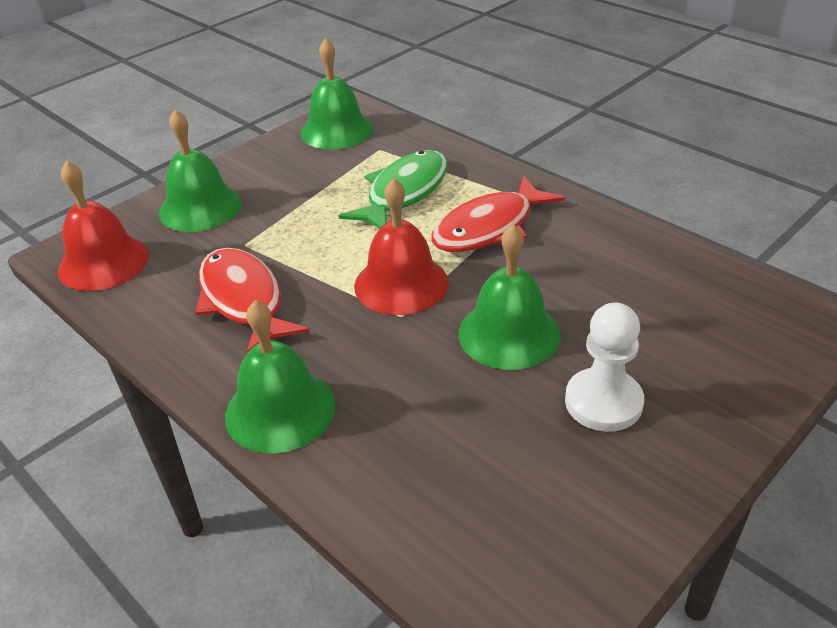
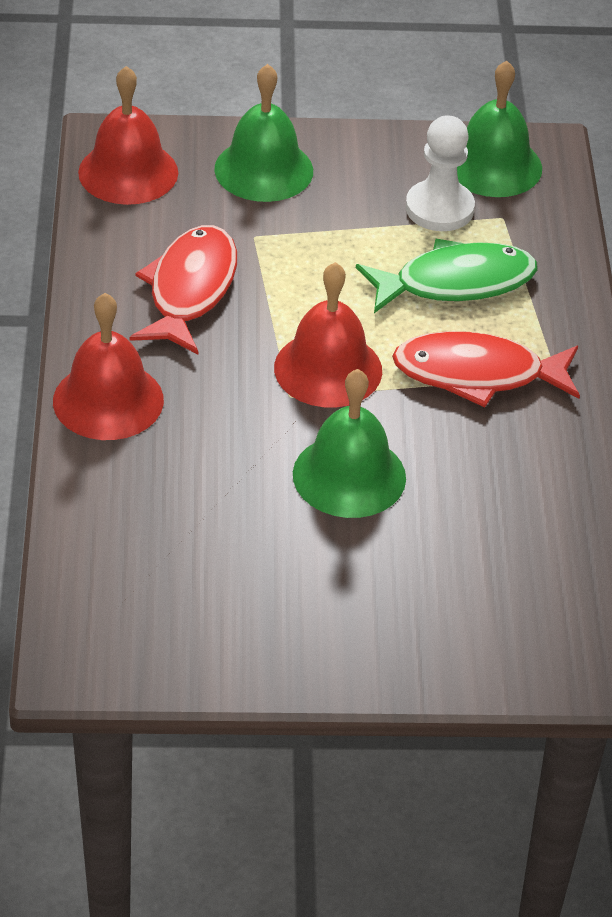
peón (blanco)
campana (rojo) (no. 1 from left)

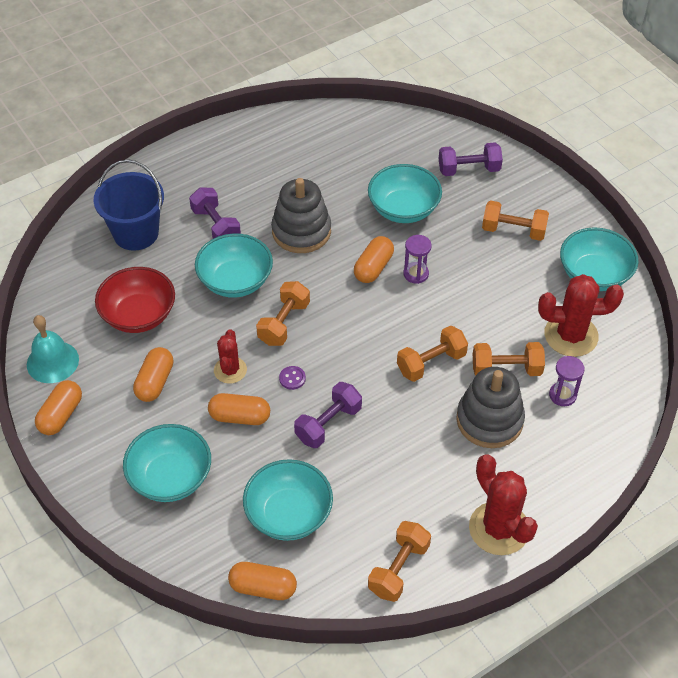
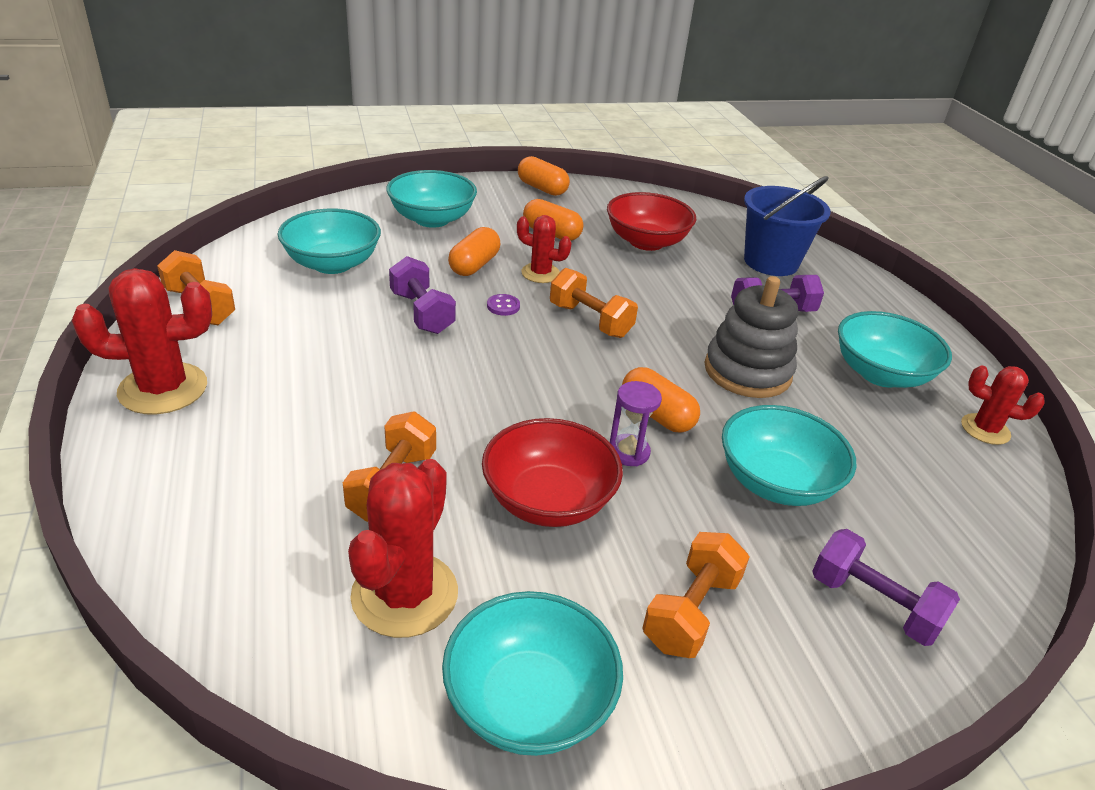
campana (turquesa)
cápsula (naranja) (no. 4 from left in the first image)
mancuerna (naranja) (no. 3 from left in the first image)
juguete apilable (gris) (no. 2 from left in the first image)
reloj de arena (morado) (no. 2 from left in the first image)
cuenco (rojo) (no. 1 from left)
cactus (rojo) (no. 4 from left)
cuenco (turquesa) (no. 5 from left)
mancuerna (morado) (no. 3 from left)

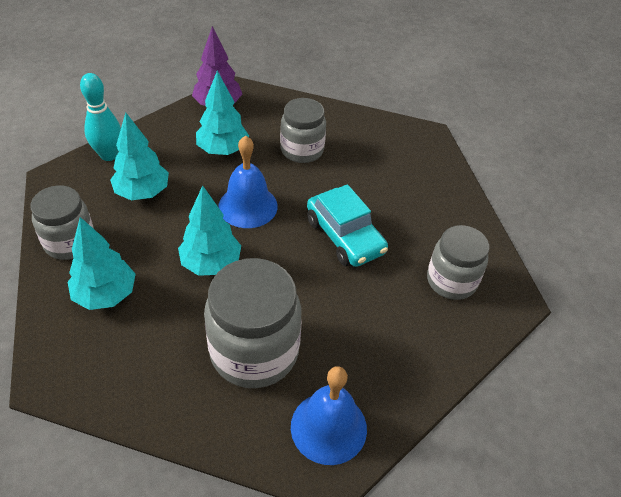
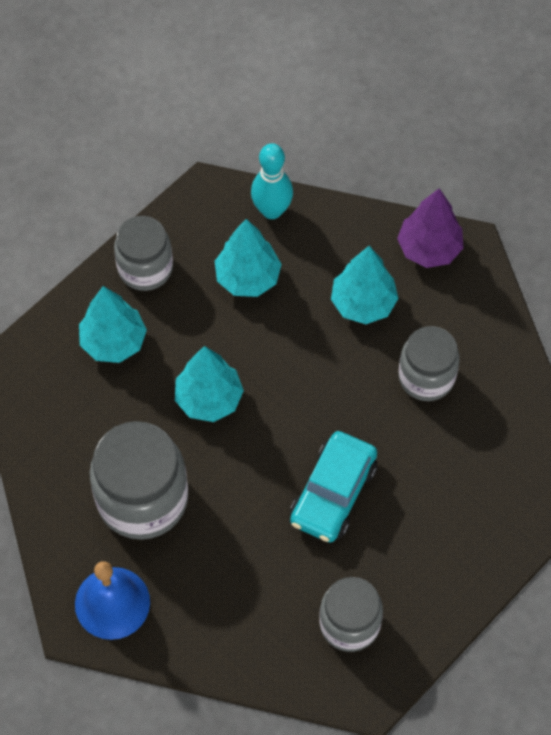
campana (azul) (no. 1 from left in the first image)

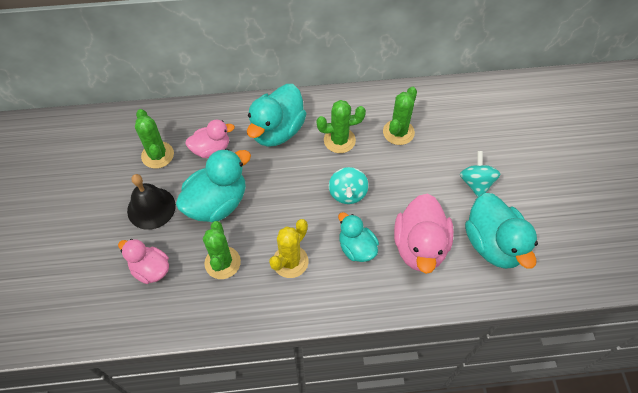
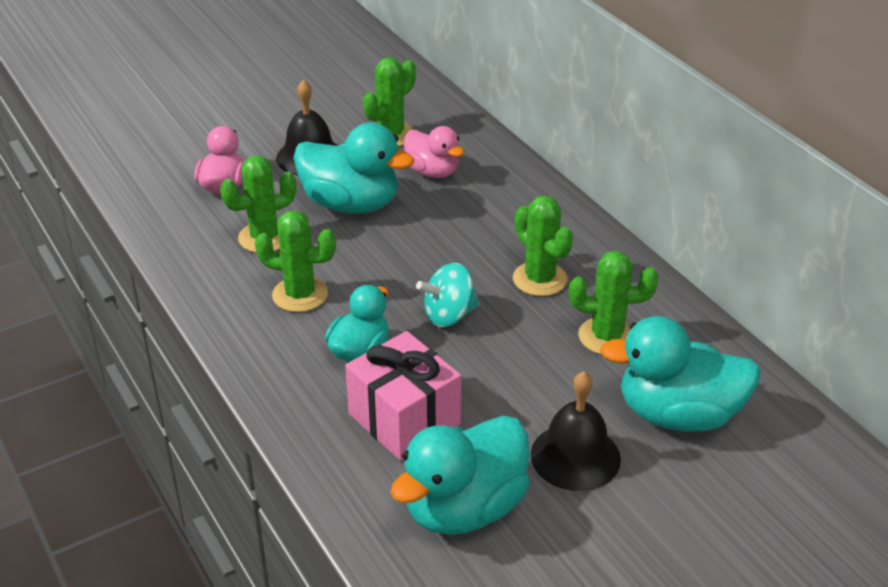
pato (turquesa) (no. 4 from left)
regalo (rosa)
campana (negro) (no. 2 from left)
cactus (verde) (no. 2 from left)

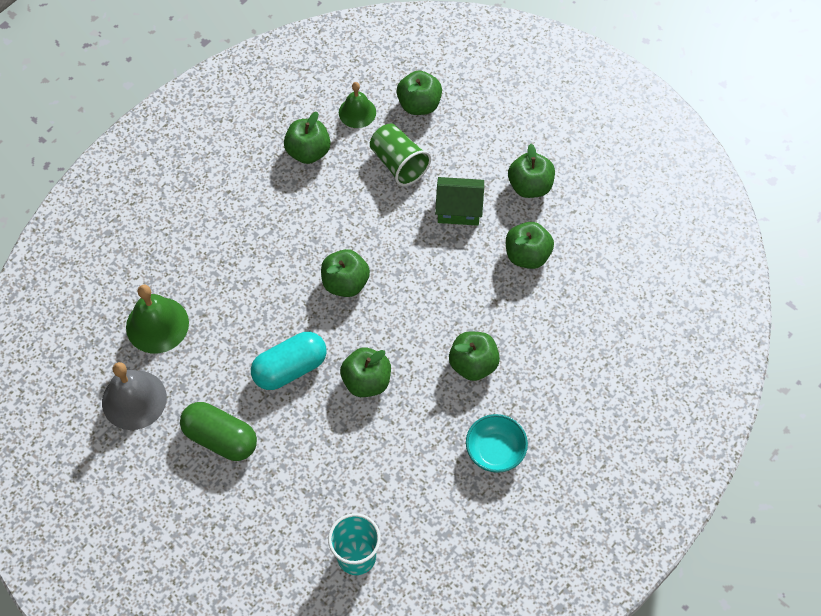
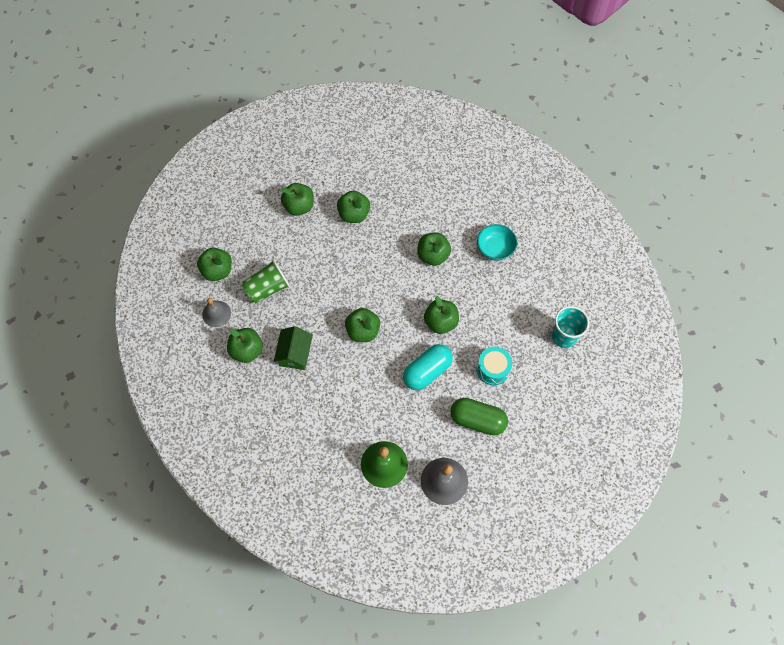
tambor (turquesa)
casa (verde)
campana (gris) (no. 1 from left)
cápsula (verde)
cápsula (turquesa)

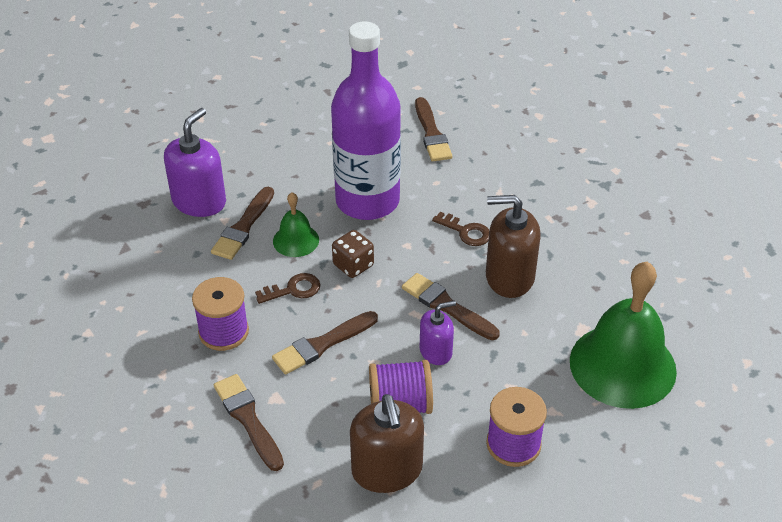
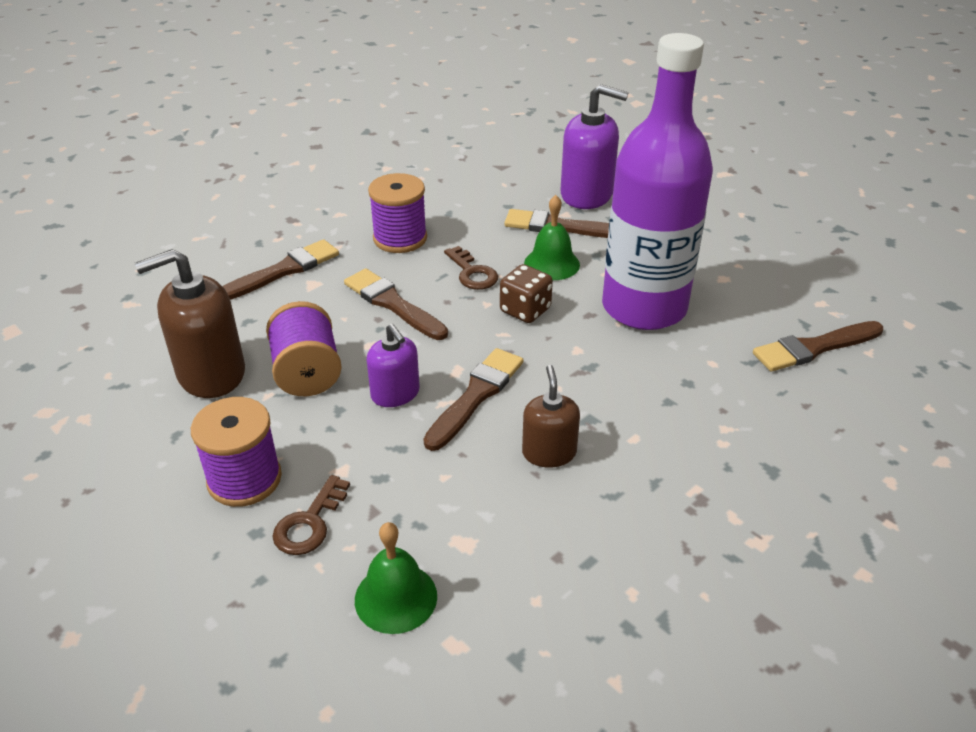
llave (marrón) (no. 1 from left)
dispensador de jabón (marrón) (no. 2 from left)
campana (verde) (no. 1 from left)

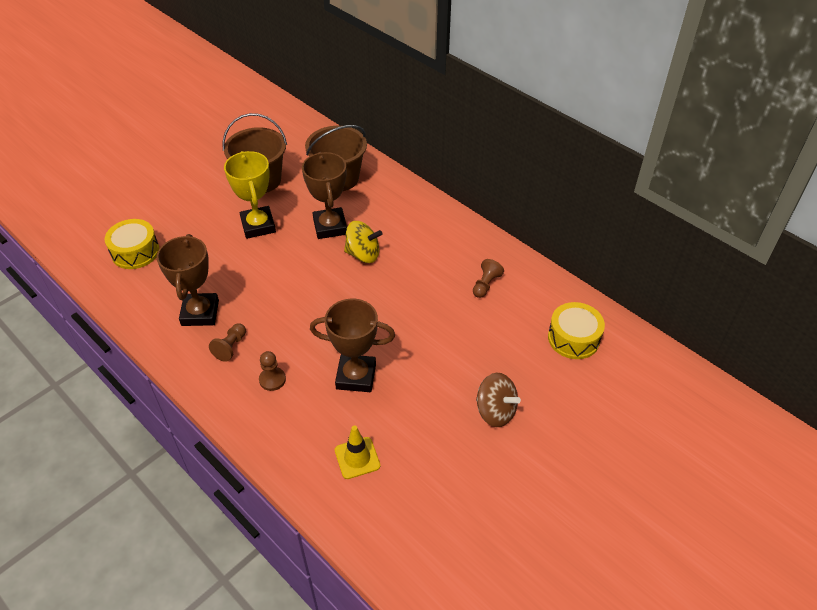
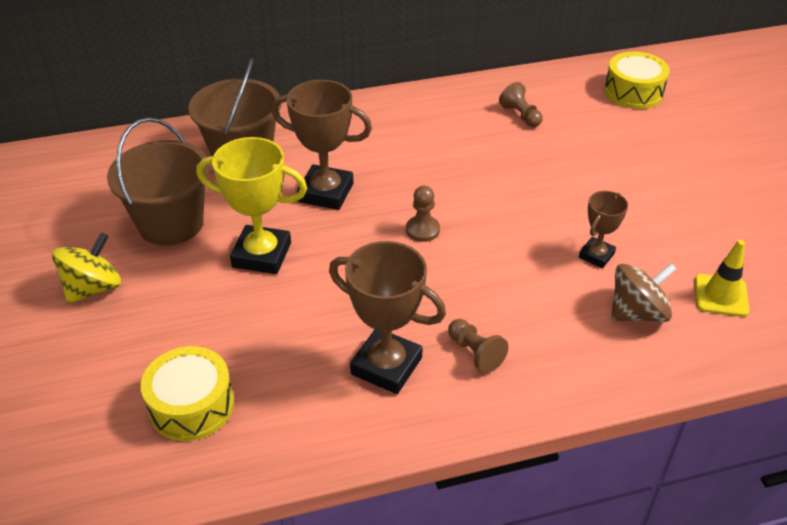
peón (marrón) (no. 1 from left)
peonza (amarillo)
peonza (marrón)
trofeo (marrón) (no. 3 from left)

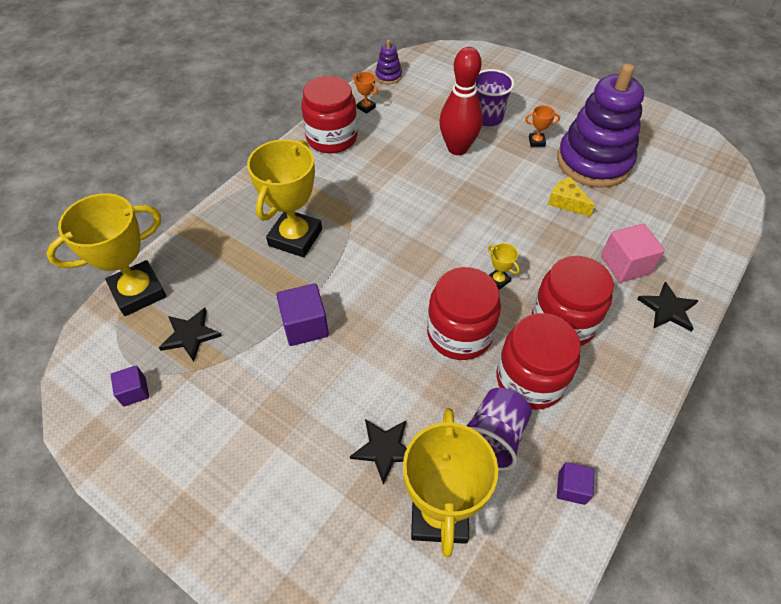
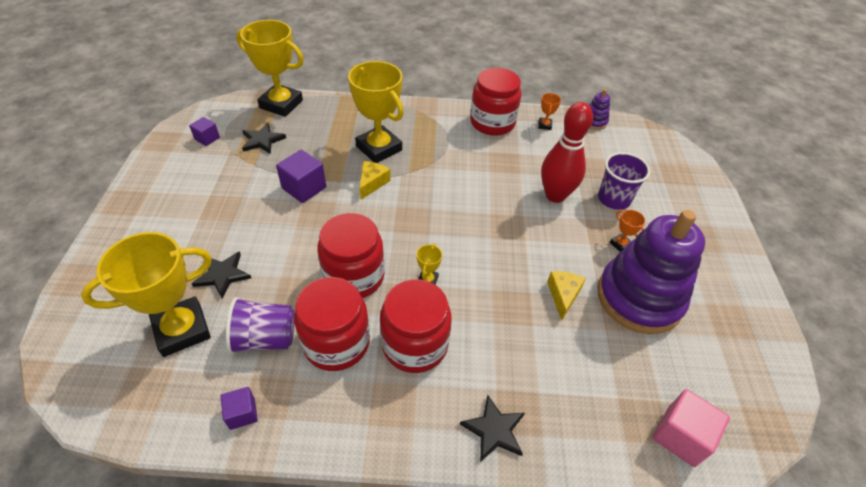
queso (amarillo) (no. 1 from left)
cubo (rosa)
trofeo (amarillo) (no. 3 from left)

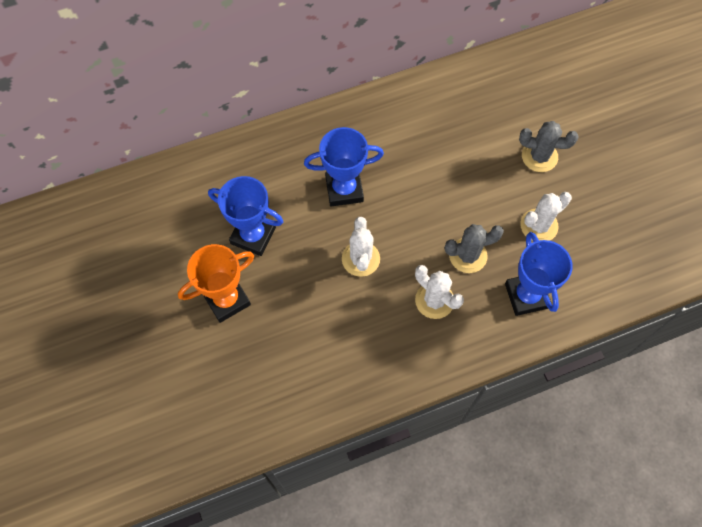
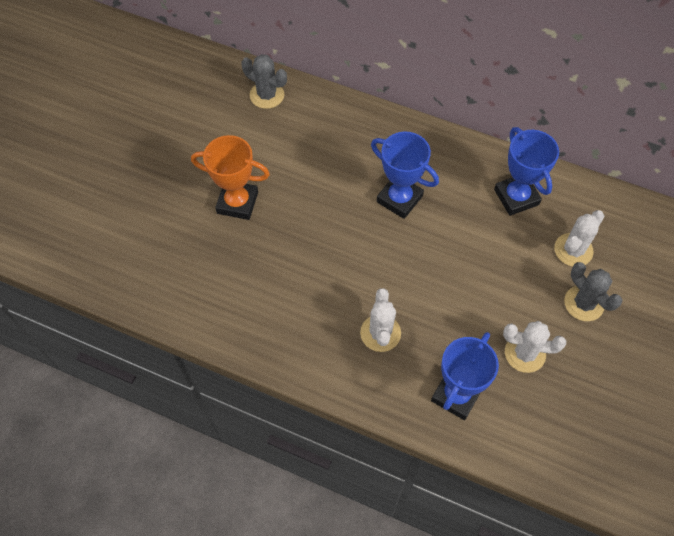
trofeo (azul) (no. 3 from left)
cactus (blanco) (no. 3 from left)
cactus (gris) (no. 1 from left)

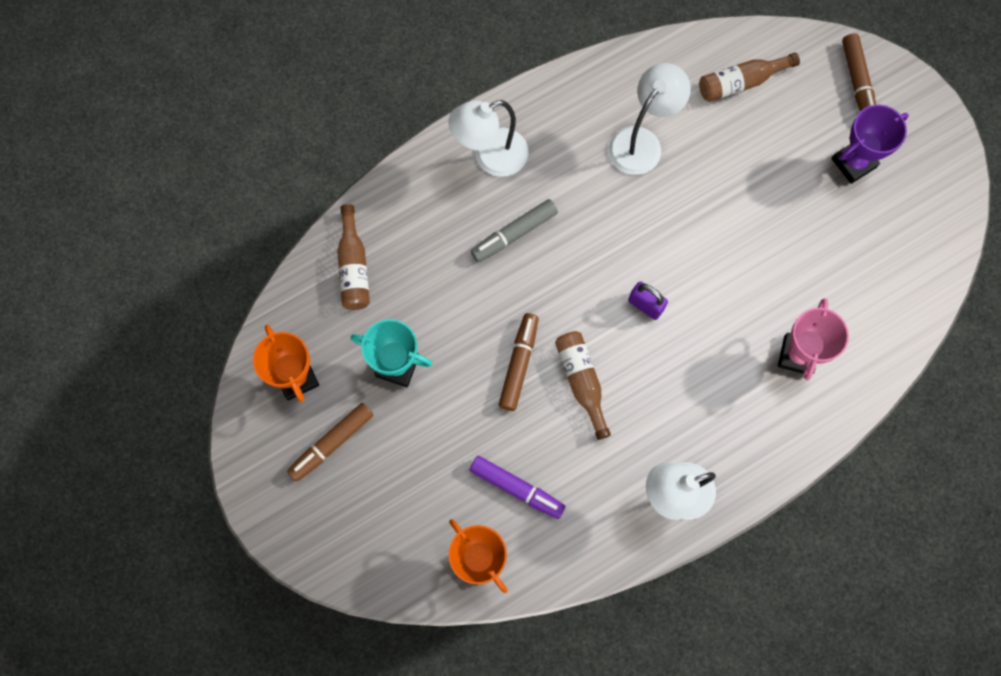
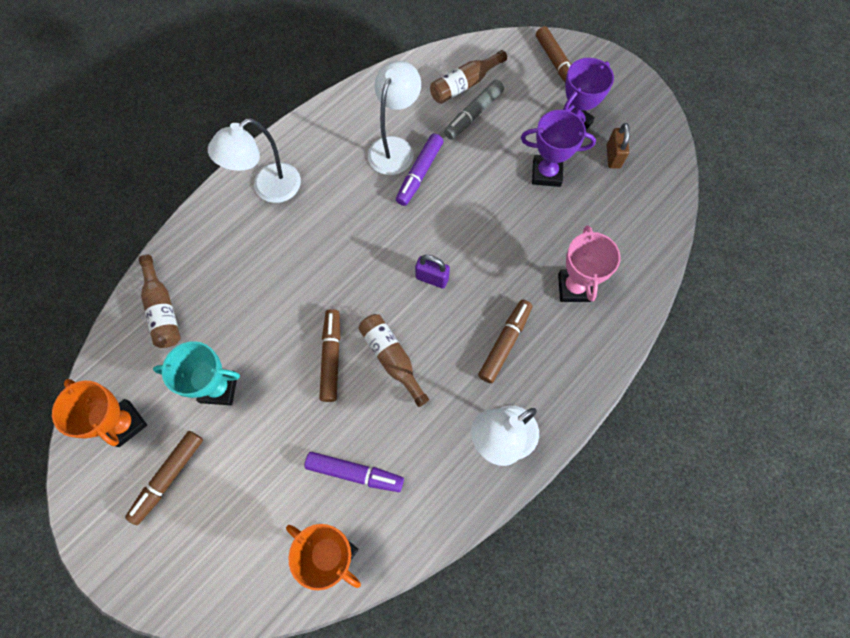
rotulador (morado) (no. 2 from left)
rotulador (marrón) (no. 3 from left)
trofeo (morado) (no. 1 from left)
candado (marrón)
rotulador (gris)

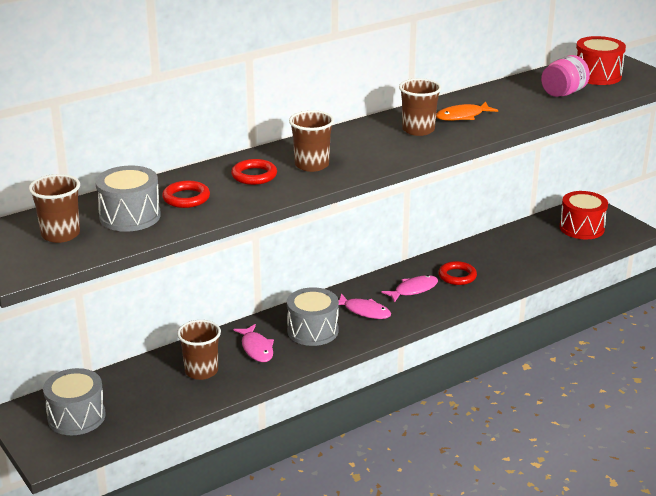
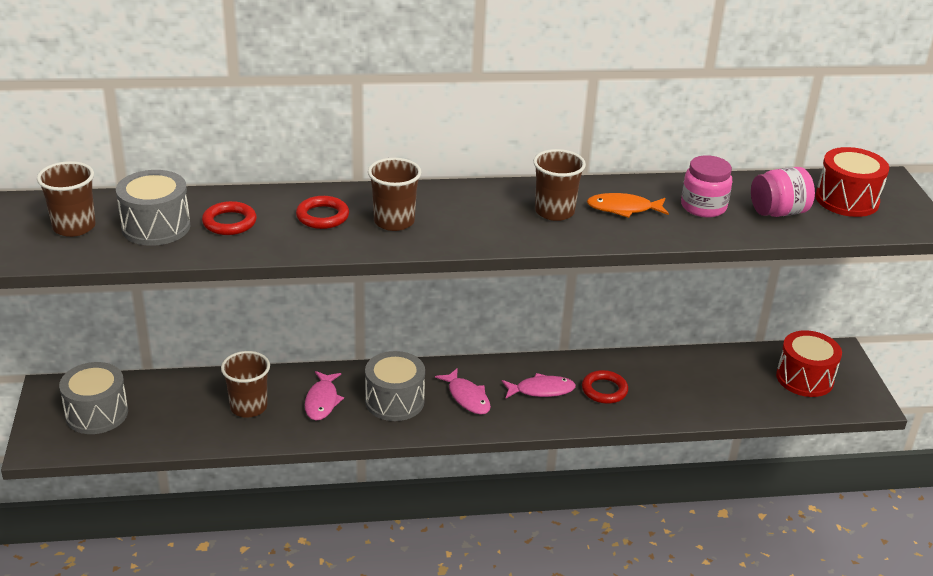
tarro (rosa) (no. 1 from left)

